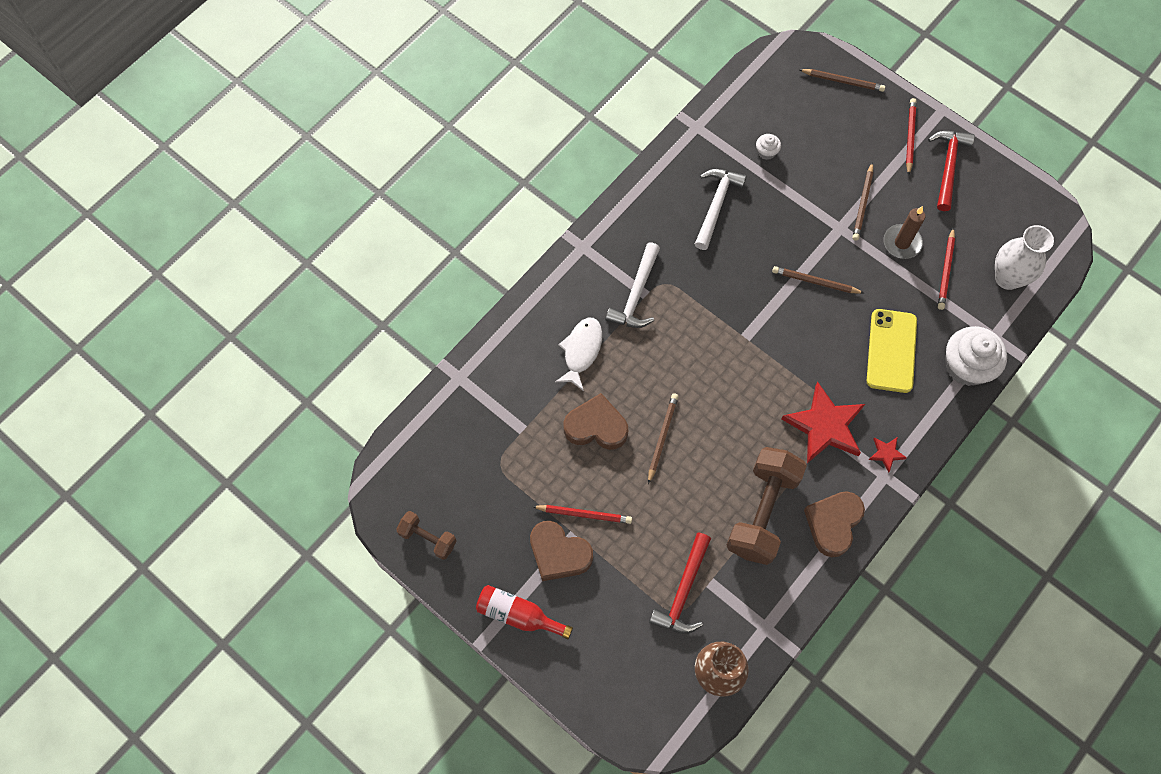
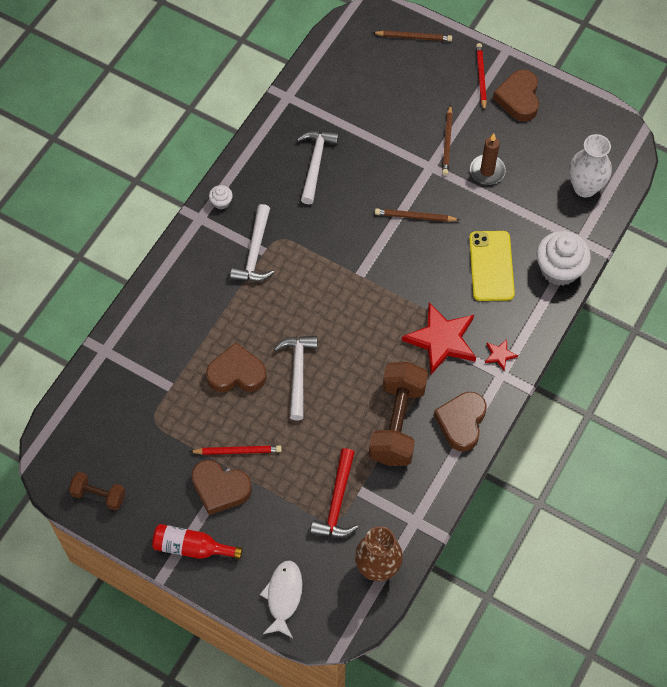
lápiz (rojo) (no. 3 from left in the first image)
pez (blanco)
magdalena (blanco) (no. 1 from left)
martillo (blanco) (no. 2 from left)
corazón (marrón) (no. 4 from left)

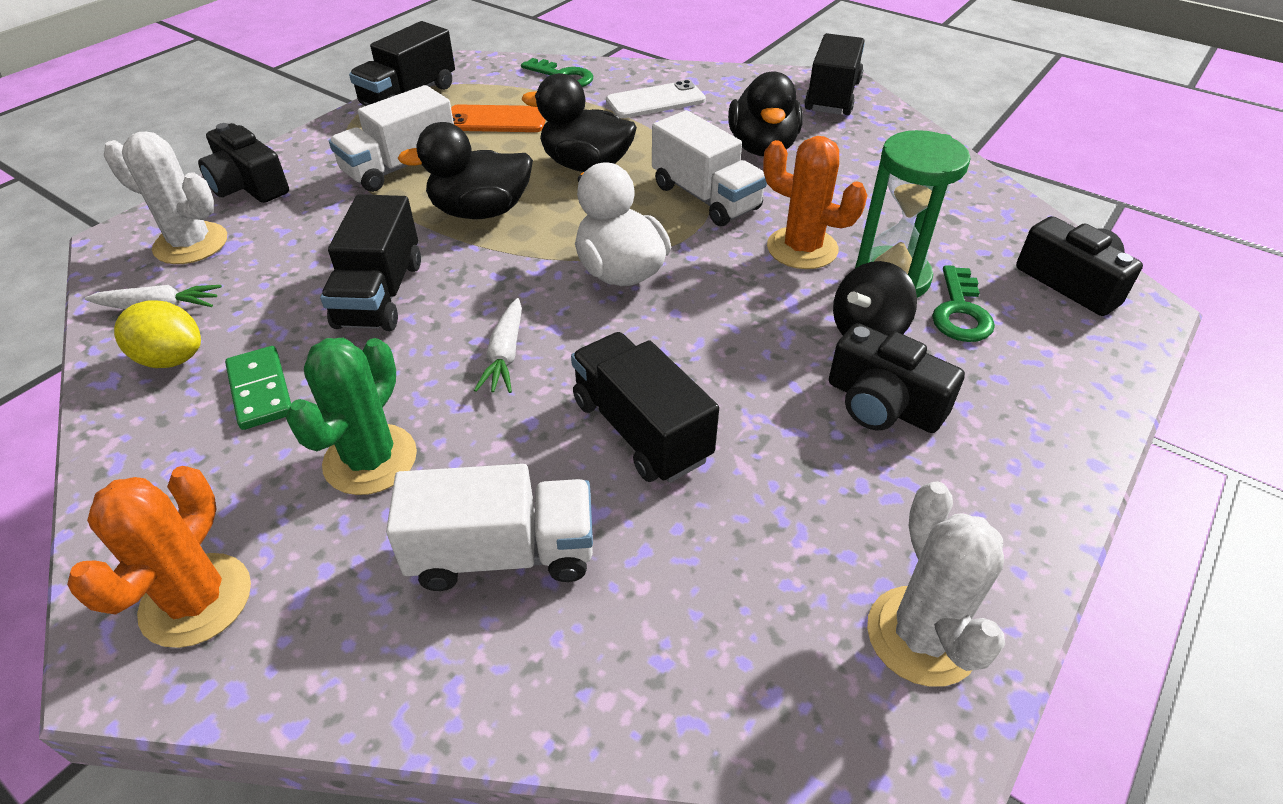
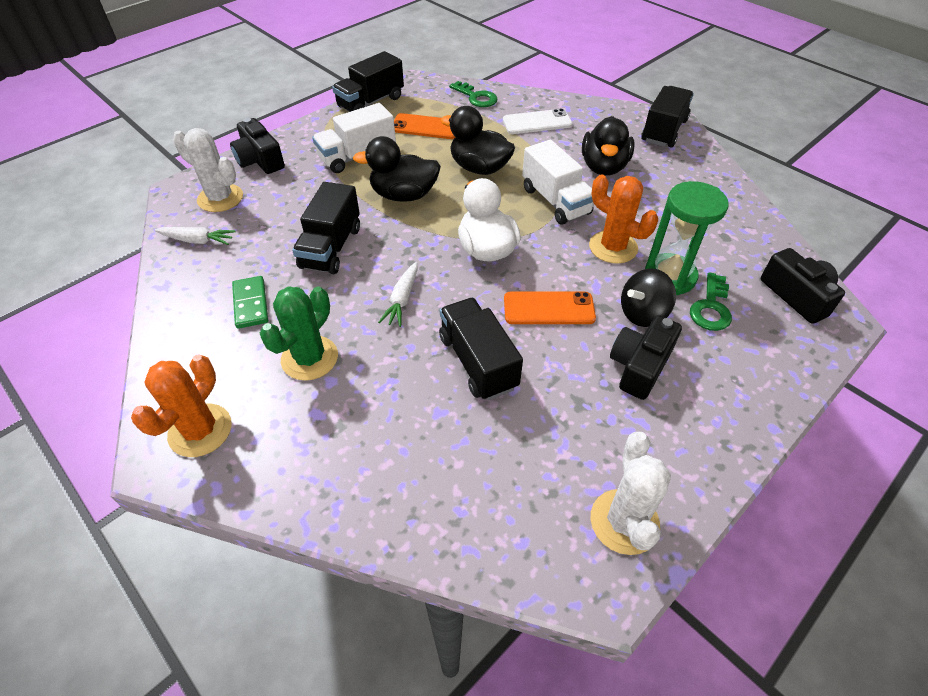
limón (amarillo)
camión (blanco) (no. 2 from left in the first image)
móvil (naranja) (no. 2 from left)
cámara (negro) (no. 2 from left)

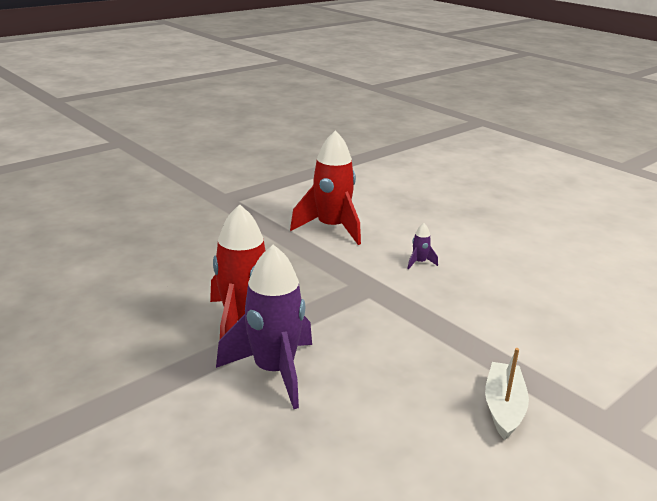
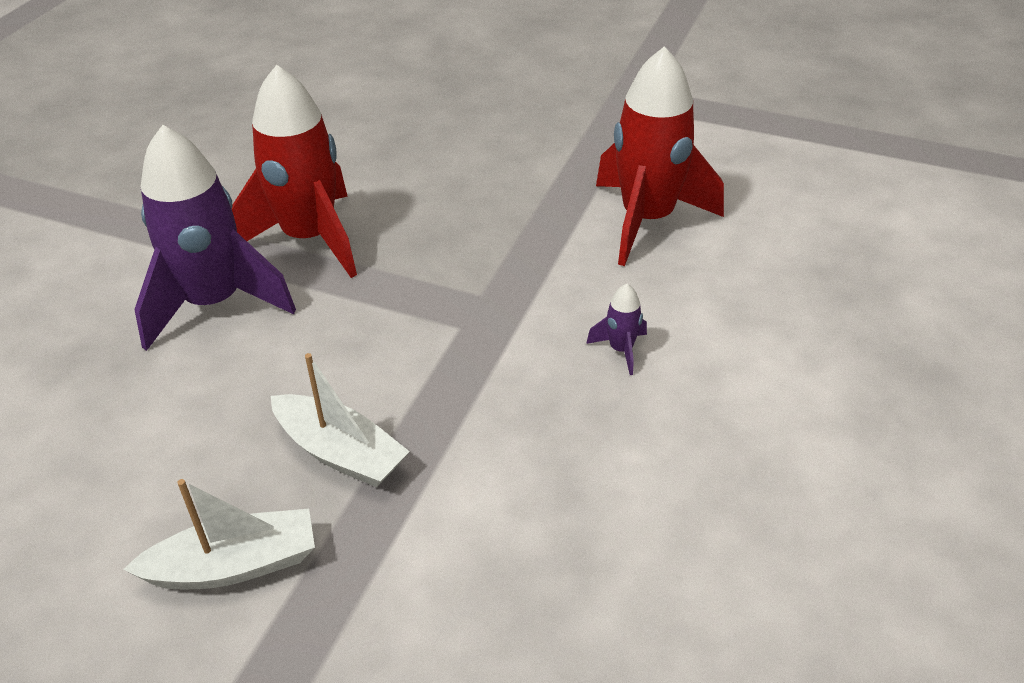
barco (blanco) (no. 2 from left)

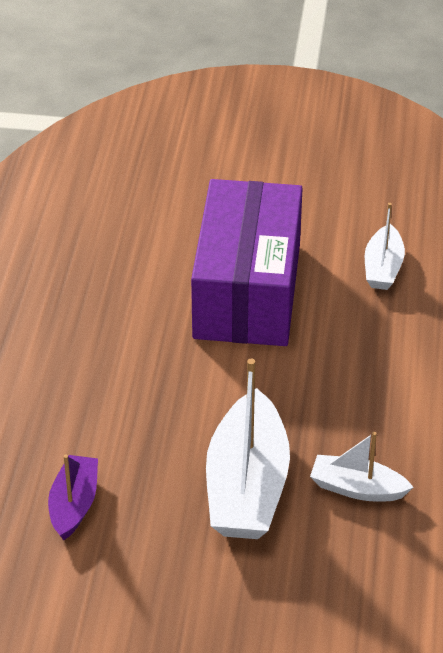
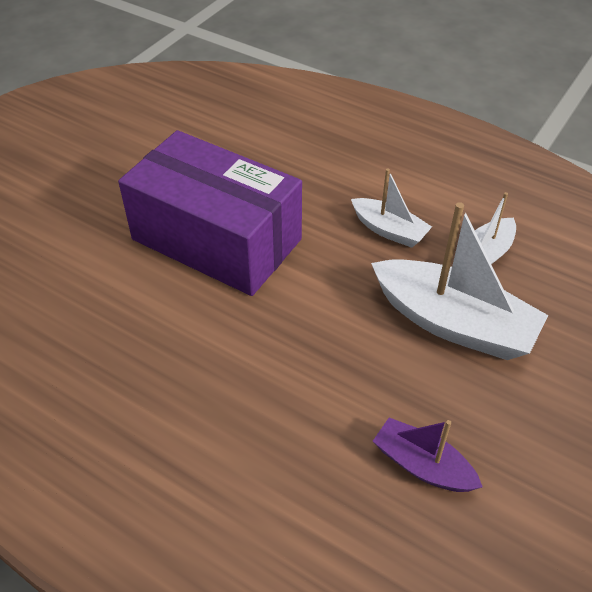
barco (blanco) (no. 1 from left)

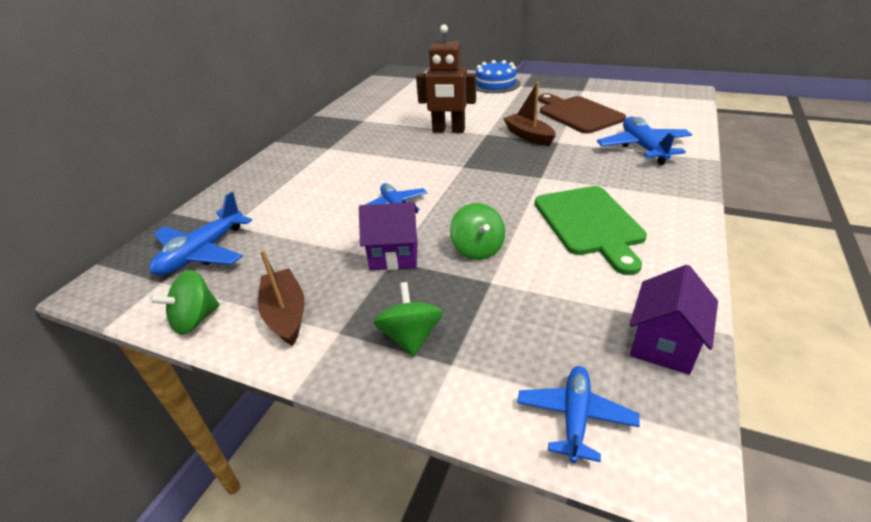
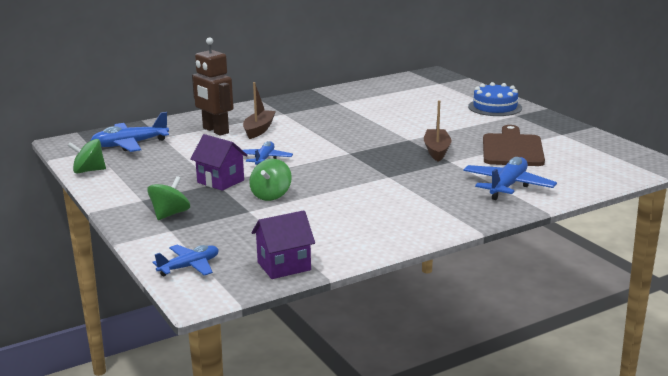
tabla de cortar (verde)
barco (marrón) (no. 1 from left)
robot (marrón)

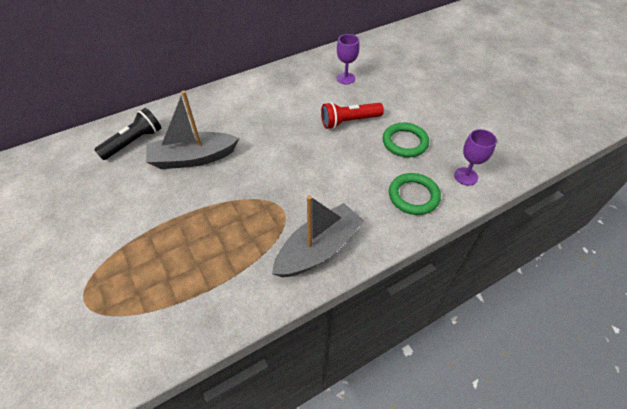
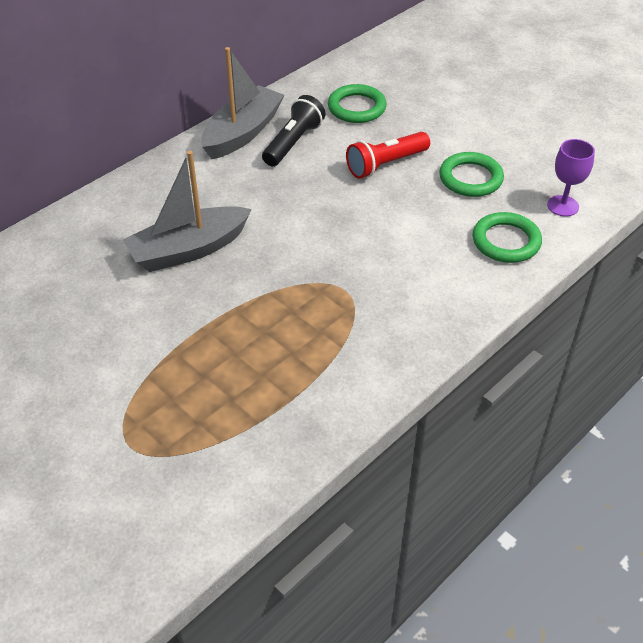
lámpara de mano (negro)
barco (gris) (no. 2 from left)
anillo (verde) (no. 1 from left)

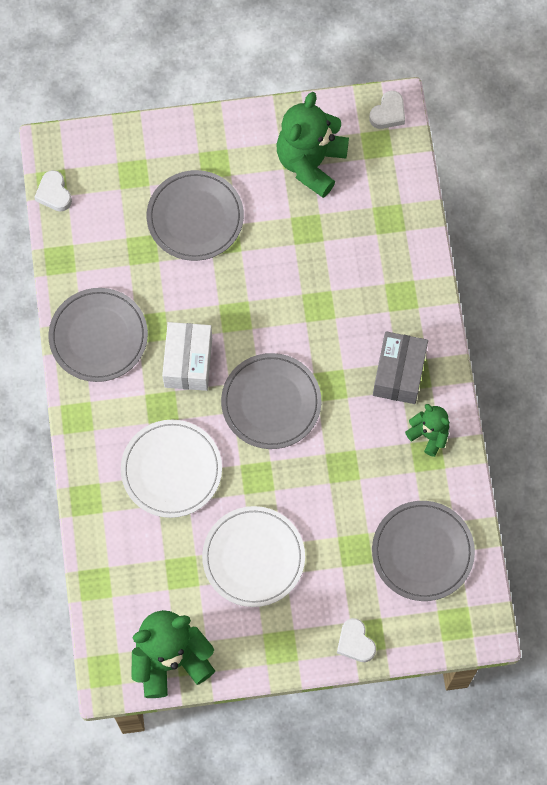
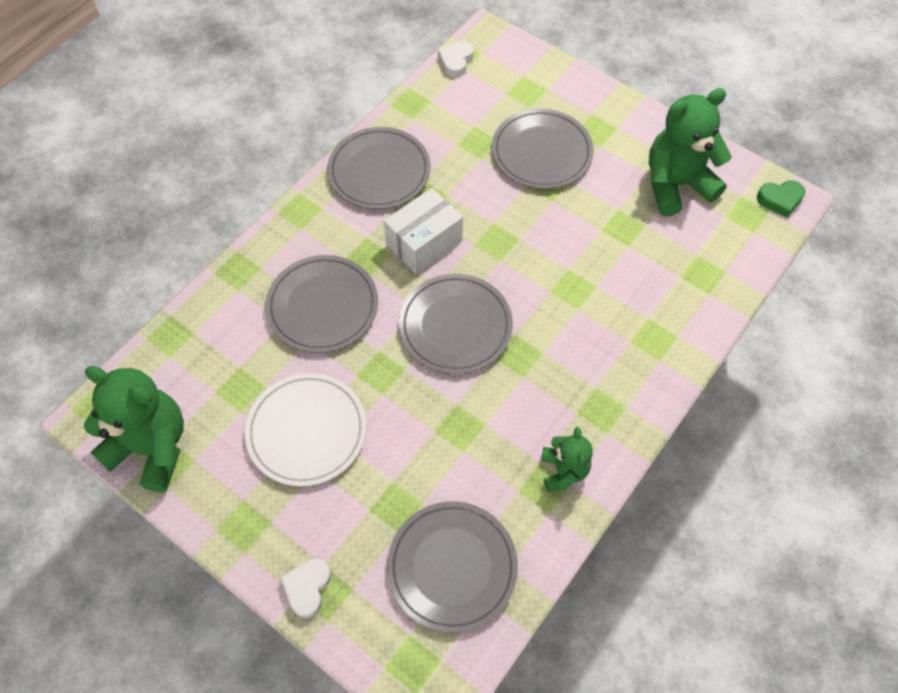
caja (gris)
plato (gris) (no. 1 from left)
corazón (verde)

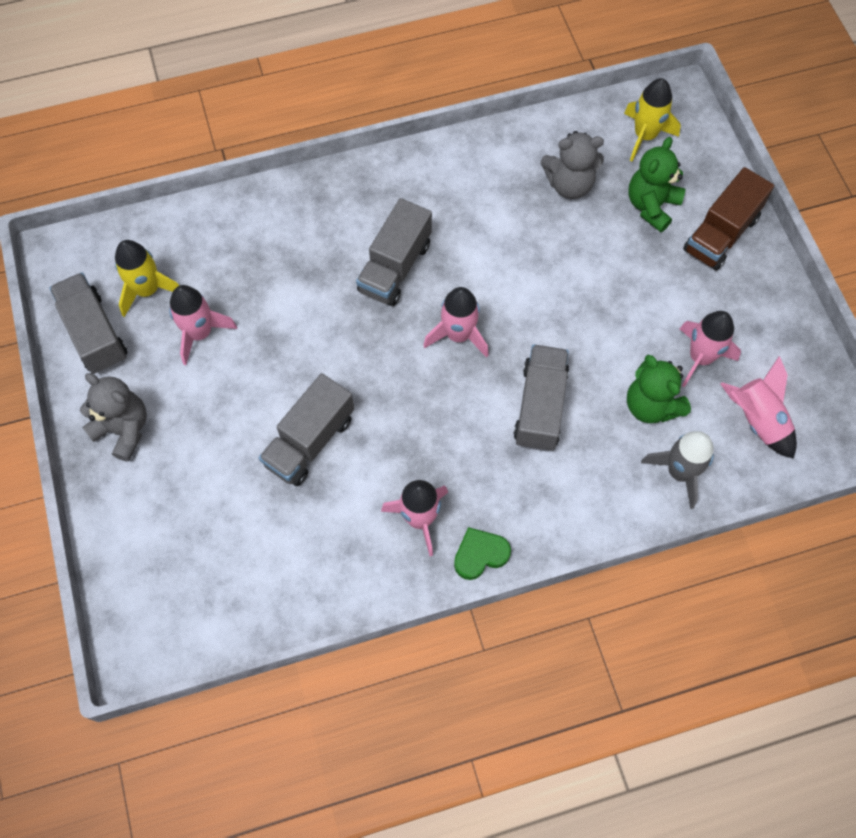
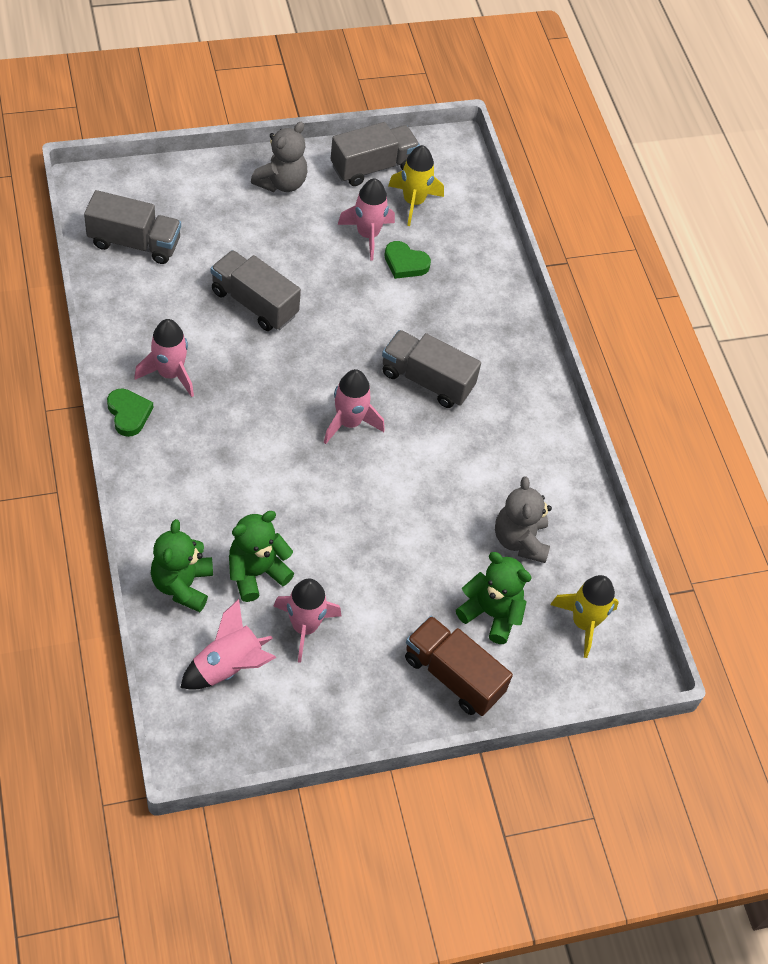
corazón (verde) (no. 2 from left)
camión (gris) (no. 1 from left)
osito (verde) (no. 1 from left)

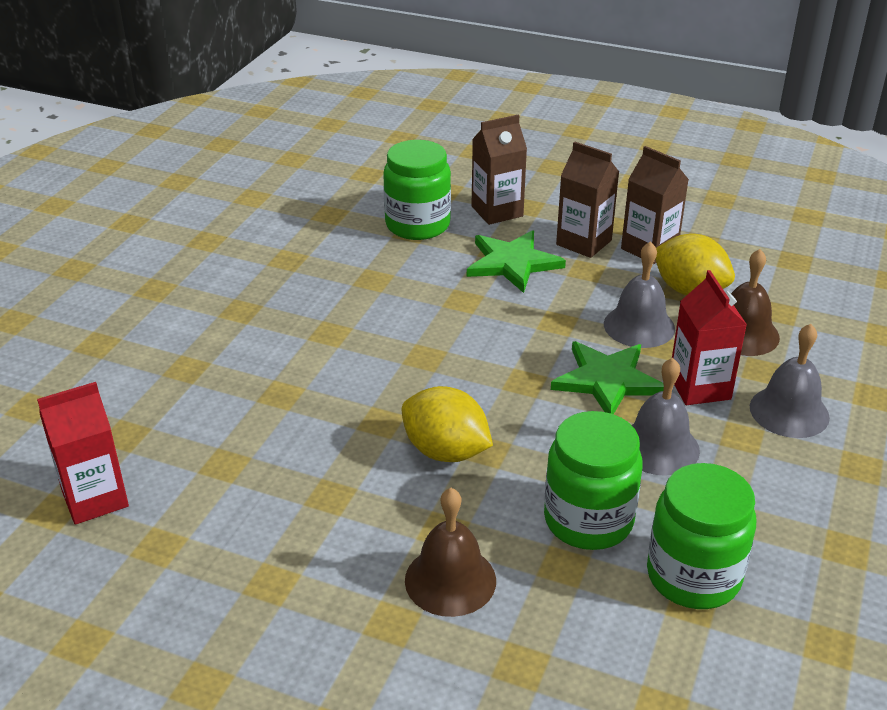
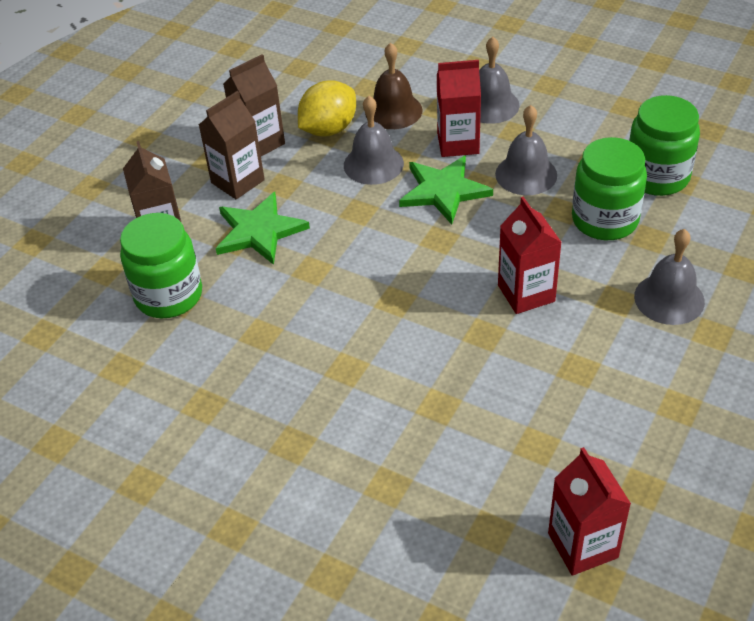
cartón de leche (rojo) (no. 2 from left)
campana (gris) (no. 4 from left)

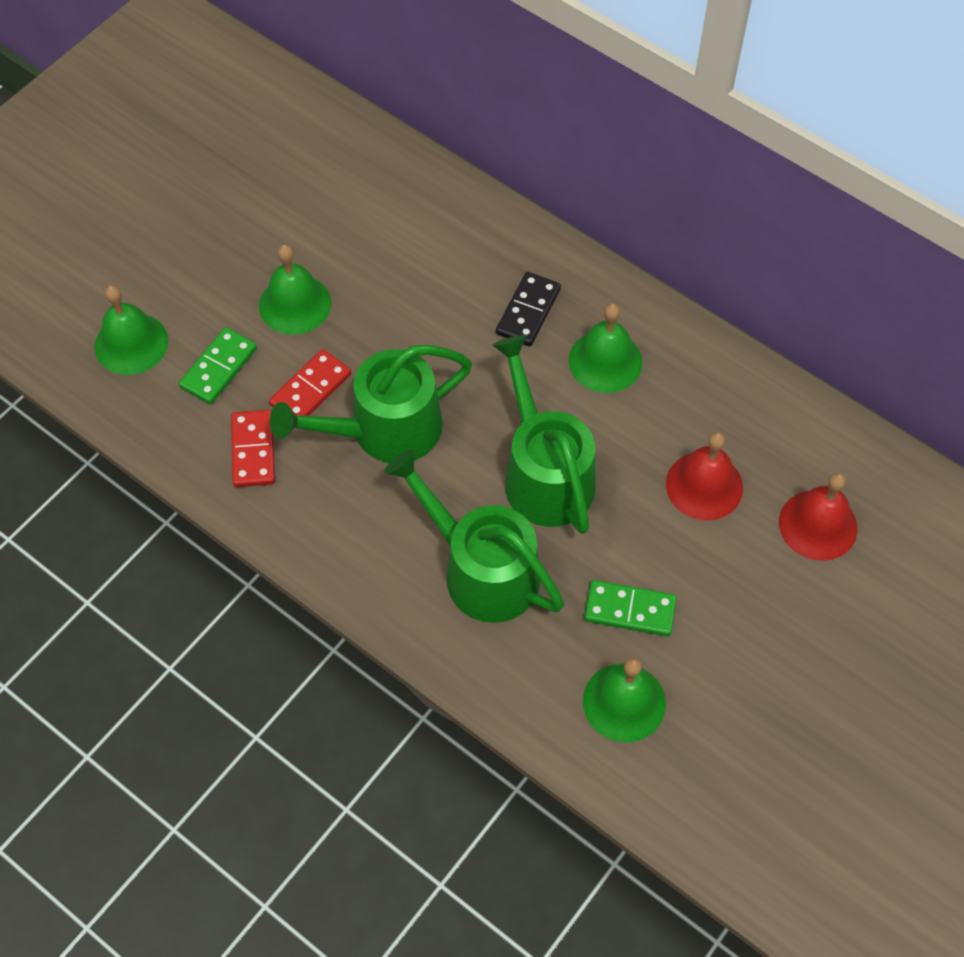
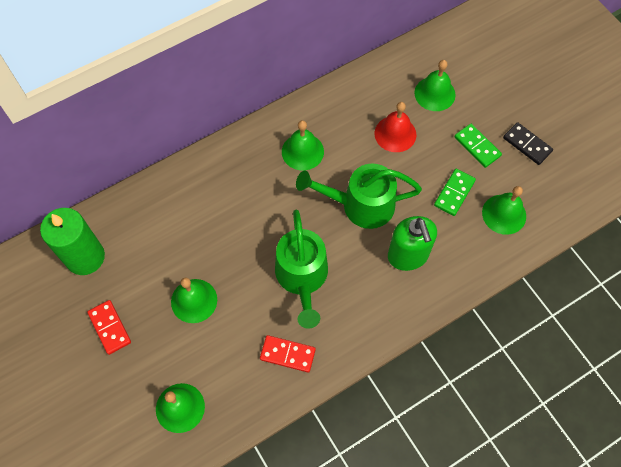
vela (verde)
ficha de dominó (verde) (no. 2 from left)
ficha de dominó (rojo) (no. 1 from left)
ficha de dominó (negro)
dispensador de jabón (verde)
campana (verde) (no. 4 from left)

